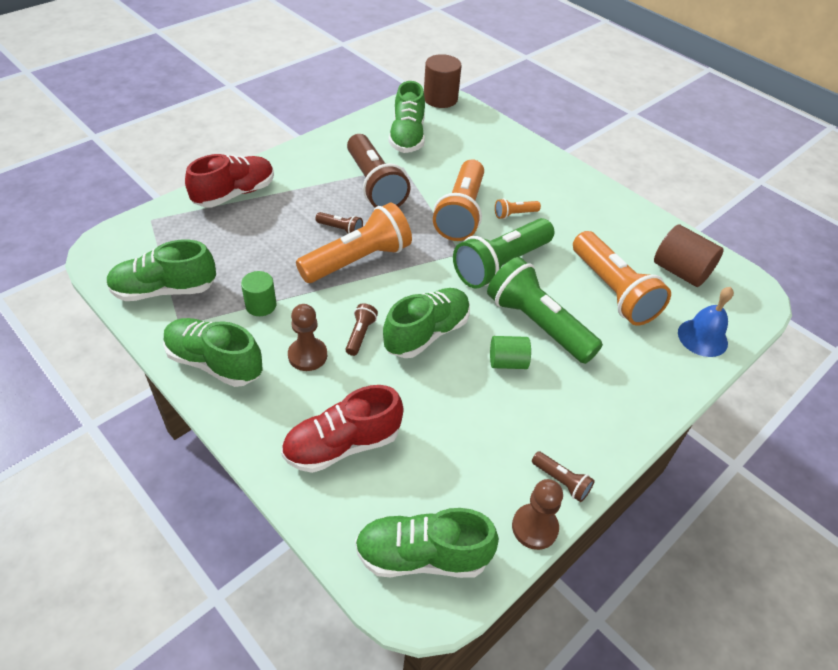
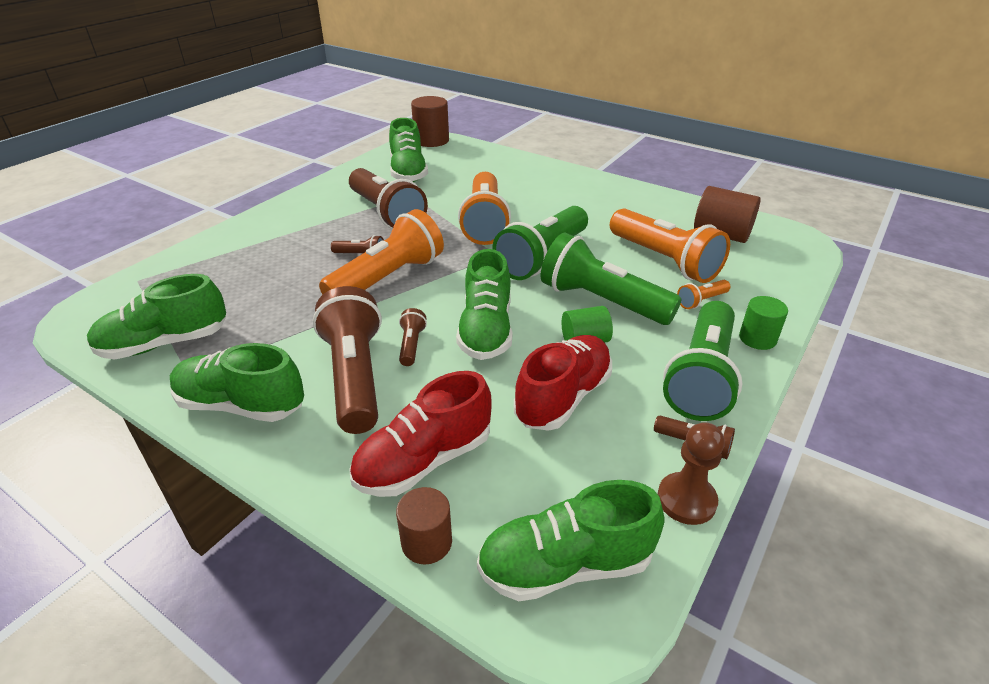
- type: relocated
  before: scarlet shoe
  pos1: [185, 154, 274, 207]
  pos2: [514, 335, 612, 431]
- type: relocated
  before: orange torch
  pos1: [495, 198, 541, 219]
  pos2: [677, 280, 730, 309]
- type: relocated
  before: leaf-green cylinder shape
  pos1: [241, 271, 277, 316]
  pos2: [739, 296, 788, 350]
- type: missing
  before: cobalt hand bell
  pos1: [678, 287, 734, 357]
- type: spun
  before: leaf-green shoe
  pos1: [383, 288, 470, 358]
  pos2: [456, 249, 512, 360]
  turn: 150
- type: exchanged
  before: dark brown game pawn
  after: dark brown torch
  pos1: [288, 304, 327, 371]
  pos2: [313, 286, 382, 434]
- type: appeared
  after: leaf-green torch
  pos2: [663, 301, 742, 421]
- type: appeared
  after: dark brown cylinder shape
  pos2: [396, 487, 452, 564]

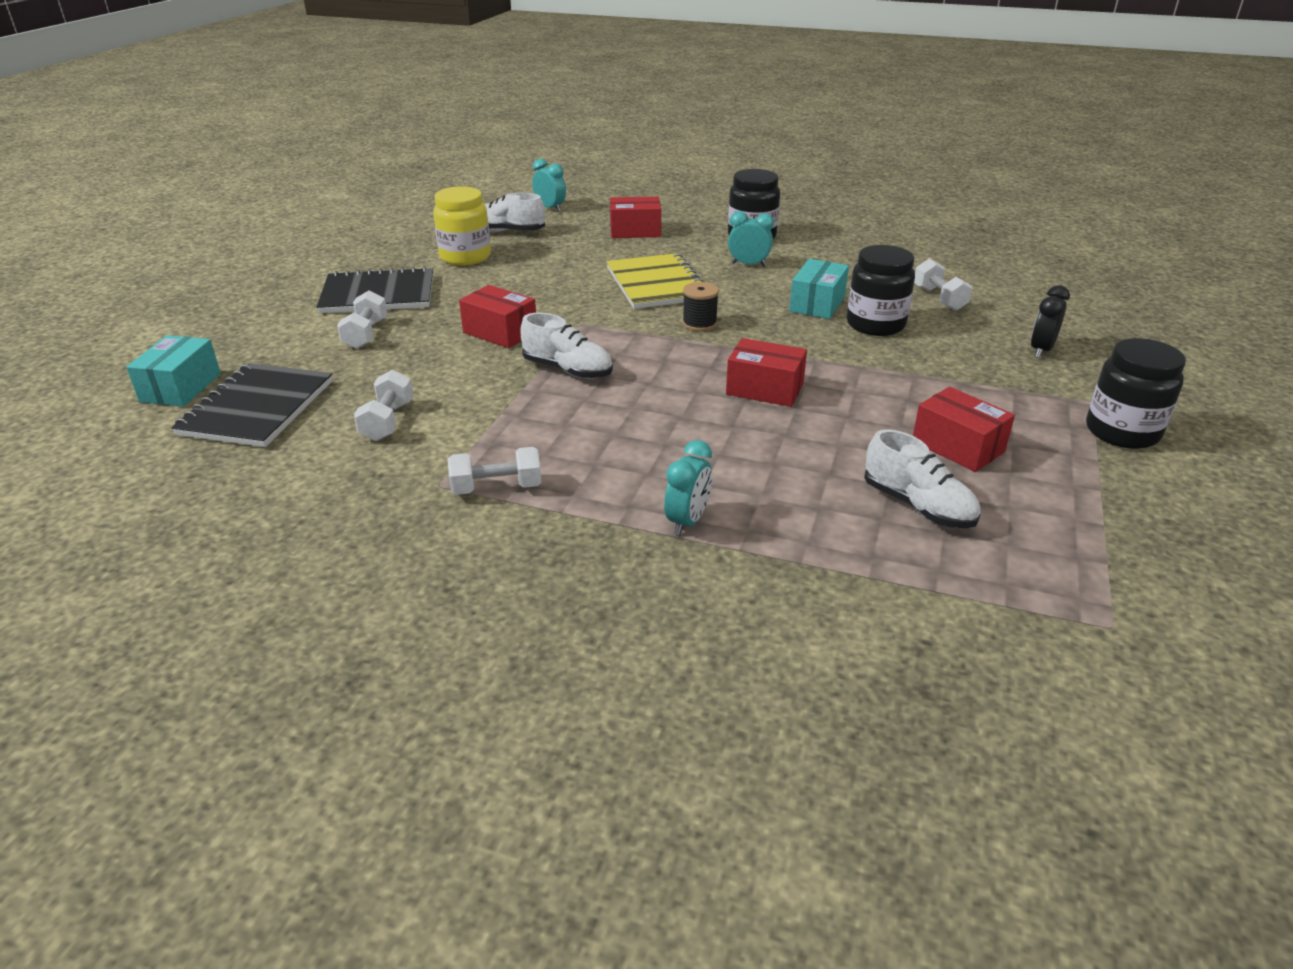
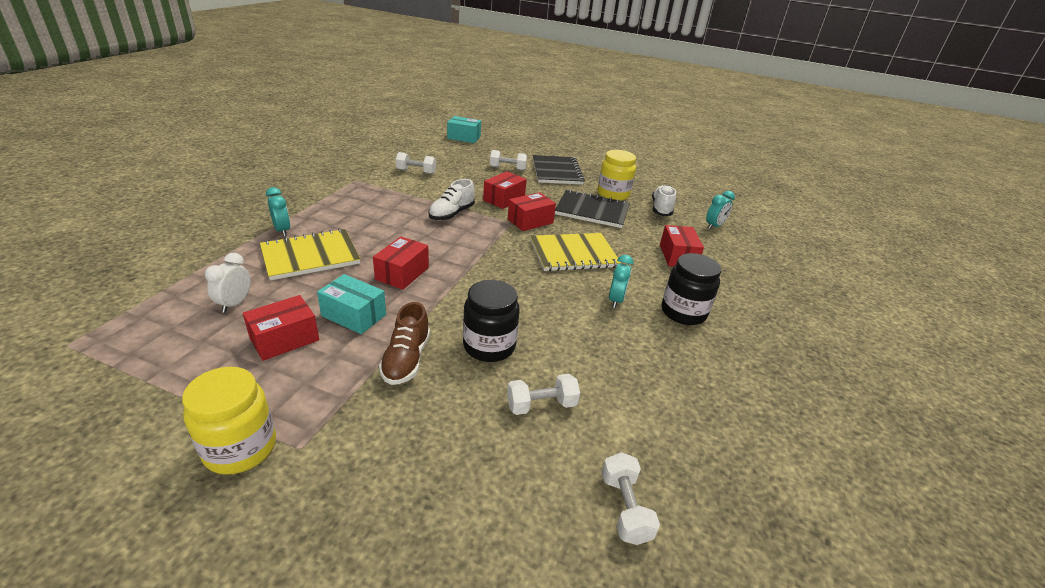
- type: relocated
  before: teal package
  pos1: [789, 259, 849, 319]
  pos2: [317, 274, 386, 334]
- type: missing
  before: ebony reel of thread
  pos1: [682, 282, 719, 331]
- type: missing
  before: ebony alarm clock
  pos1: [1031, 285, 1070, 358]
- type: colour
  before: ebony jar
  after: golden jar
  pos1: [1086, 338, 1186, 449]
  pos2: [182, 367, 276, 475]
- type: relocated
  before: ebony notepad
  pos1: [171, 363, 333, 447]
  pos2: [555, 190, 630, 228]
- type: exchanged
  before: snow-white shoe
  after: snow-white alarm clock
  pos1: [864, 429, 981, 528]
  pos2: [205, 253, 251, 313]
- type: spun
  before: teal alarm clock
  pos1: [664, 440, 712, 535]
  pos2: [266, 187, 290, 236]
  turn: -150
- type: relocated
  before: snow-white free weight
  pos1: [447, 447, 541, 495]
  pos2: [602, 452, 660, 545]
- type: appeared
  after: scarlet package
  pos2: [508, 192, 556, 231]
- type: appeared
  after: golden notepad
  pos2: [260, 229, 361, 280]
- type: appeared
  after: dark brown shoe
  pos2: [379, 302, 430, 385]

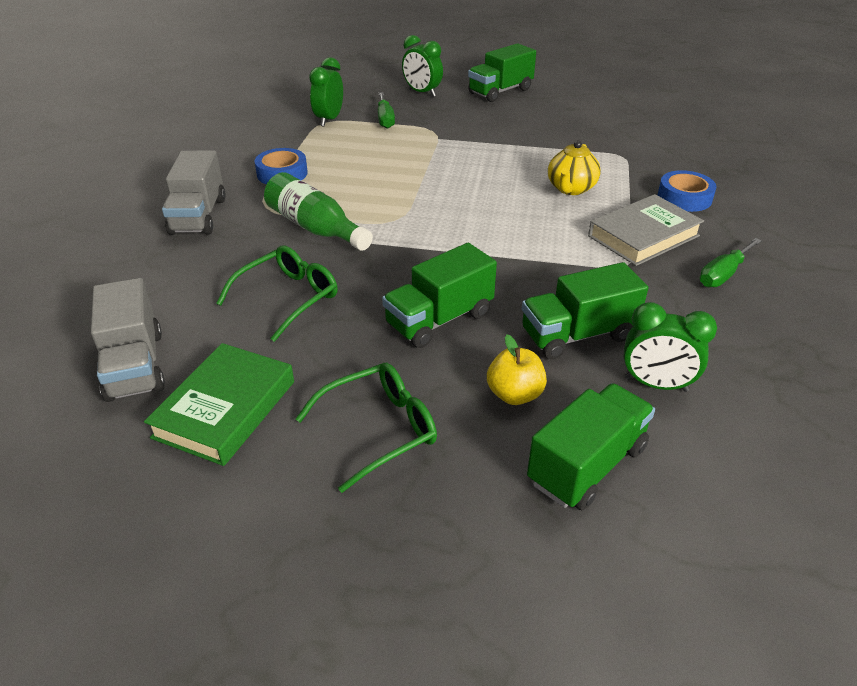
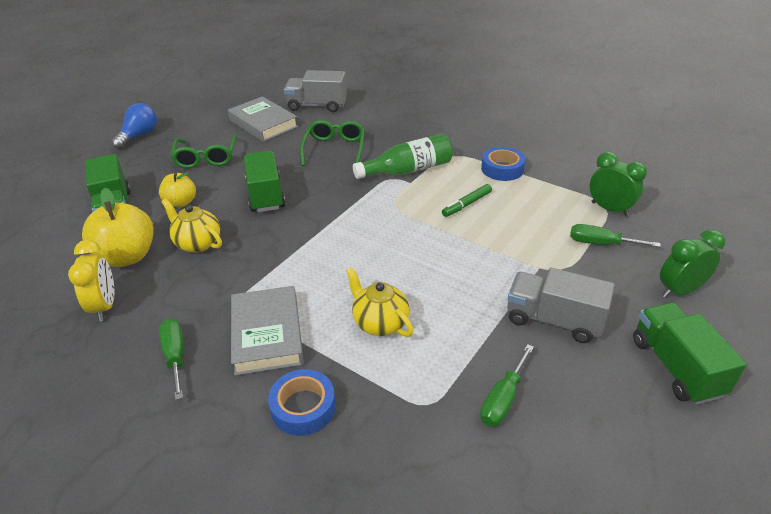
- type: relocated
  before: gray lorry
  pos1: [162, 150, 225, 235]
  pos2: [507, 268, 615, 343]
- type: spun
  before: leaf-green eyeglasses
  pos1: [216, 246, 338, 342]
  pos2: [300, 120, 365, 166]
  turn: -150
- type: exchanged
  before: leaf-green lorry
  after: golden china teapot
  pos1: [522, 262, 648, 359]
  pos2: [161, 199, 222, 253]
- type: exchanged
  before: leaf-green alarm clock
  after: golden apple
  pos1: [623, 302, 717, 392]
  pos2: [82, 188, 154, 267]
- type: colour
  before: leaf-green hardcover
  after: gray hardcover
  pos1: [144, 343, 294, 466]
  pos2: [228, 96, 298, 142]
- type: appeared
  after: cobalt bulb
  pos2: [112, 103, 157, 149]
- type: appeared
  after: leaf-green marker
  pos2: [442, 184, 492, 217]
- type: appeared
  after: golden alarm clock
  pos2: [68, 240, 114, 321]
- type: appeared
  after: leaf-green flat screwdriver
  pos2: [480, 344, 534, 427]

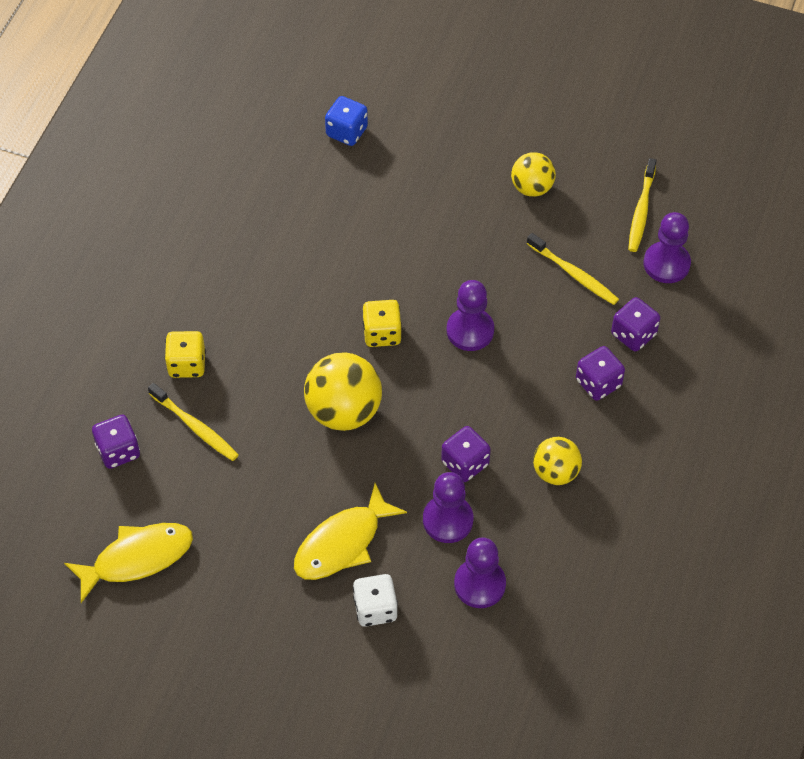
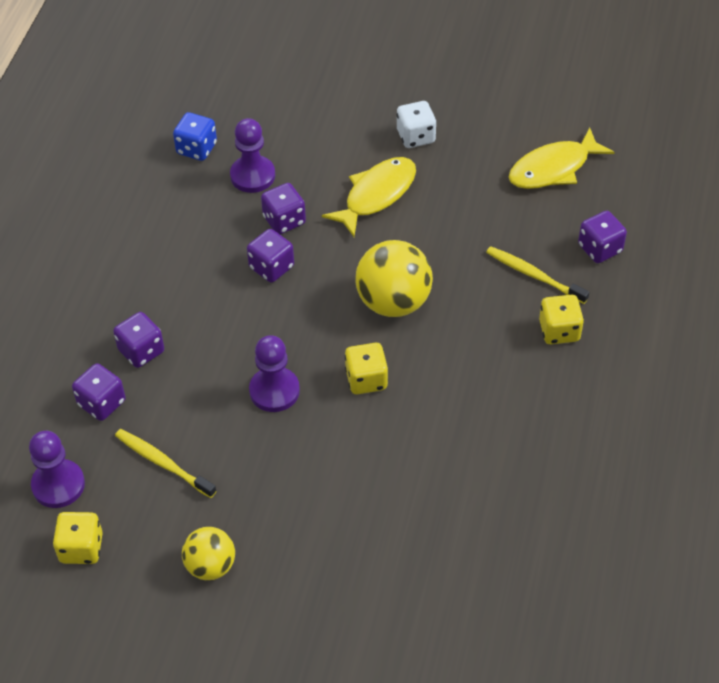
- type: relocated
  before: cobalt dice
  pos1: [325, 96, 368, 146]
  pos2: [173, 112, 217, 161]
- type: exchanged
  before: golden dental brush
  after: golden dice
  pos1: [628, 158, 657, 252]
  pos2: [53, 512, 103, 564]
- type: missing
  before: golden sphere
  pos1: [533, 437, 582, 485]
- type: exchanged
  before: violet game pawn
  after: violet dice
  pos1: [423, 472, 473, 543]
  pos2: [261, 183, 306, 234]
- type: relocated
  before: snow-white dice
  pos1: [353, 574, 398, 627]
  pos2: [397, 101, 436, 148]

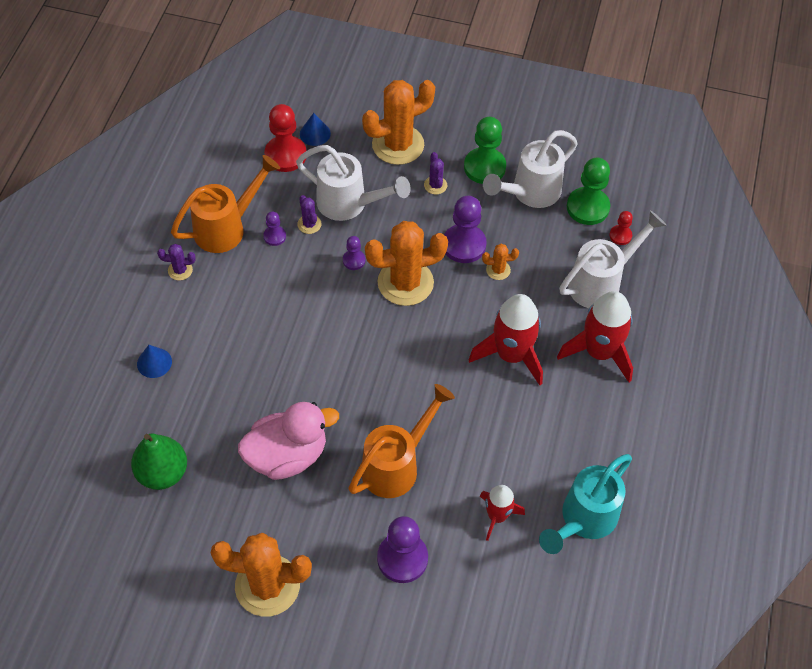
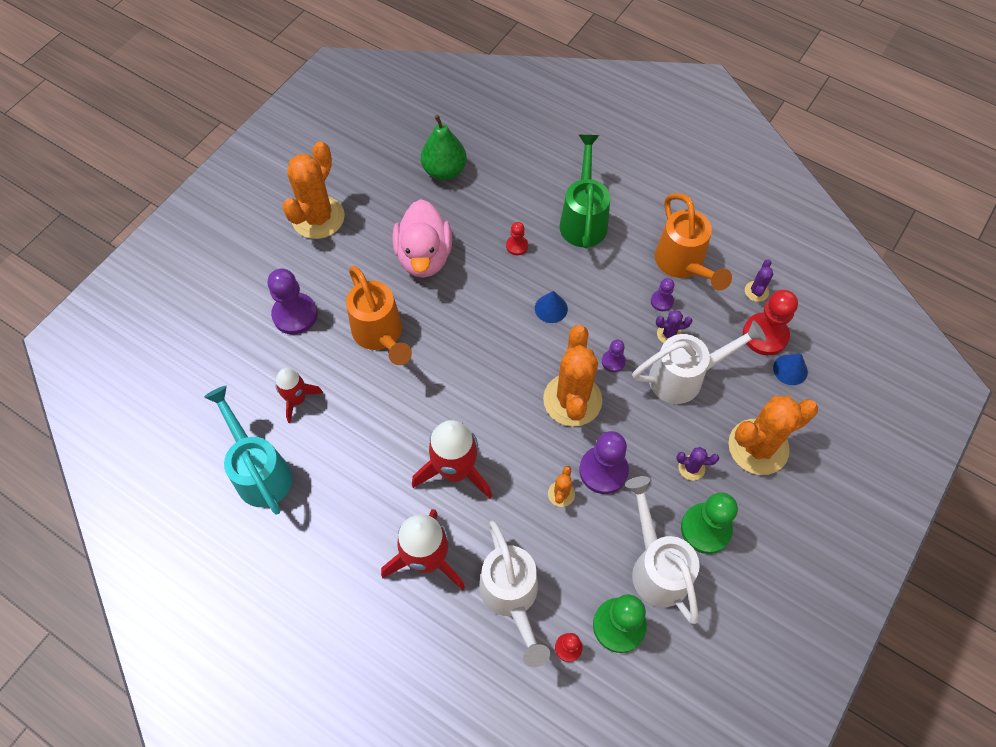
- type: spun
  before: orange prickly plant
  pos1: [362, 80, 435, 165]
  pos2: [728, 396, 818, 475]
  turn: 75
- type: spun
  before: snow-white sprinkling can
  pos1: [296, 145, 411, 221]
  pos2: [632, 320, 766, 404]
  turn: -150
- type: relocated
  before: violet prickly plant
  pos1: [157, 244, 196, 281]
  pos2: [745, 259, 773, 302]
- type: relocated
  before: cobalt solid cone
  pos1: [137, 345, 172, 378]
  pos2: [535, 291, 568, 323]
- type: appeared
  after: leaf-green sprinkling can
  pos2: [559, 135, 610, 249]
- type: appeared
  after: scarlet game pawn
  pos2: [506, 222, 528, 255]

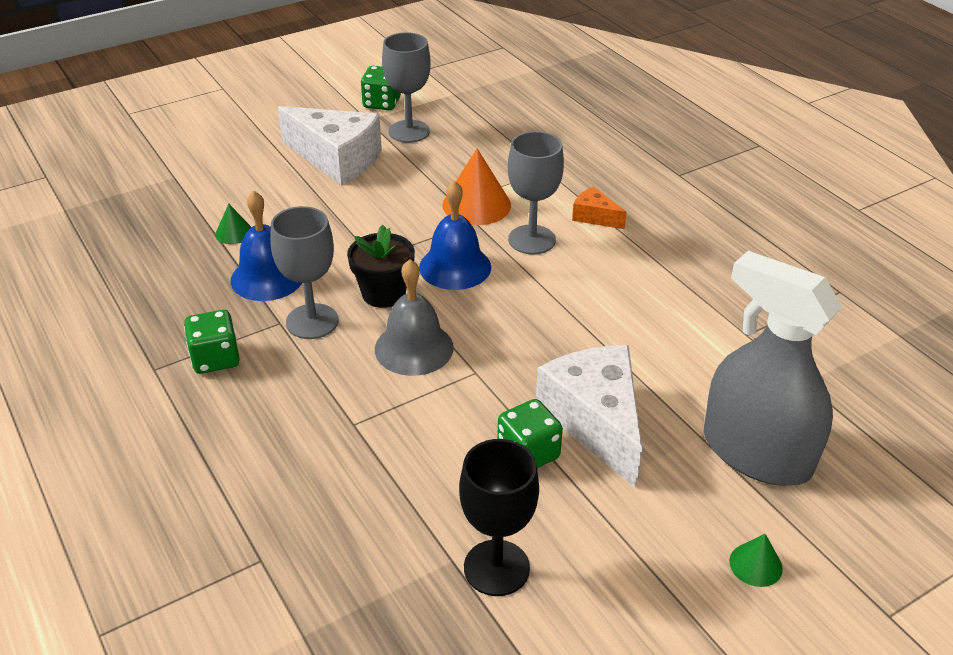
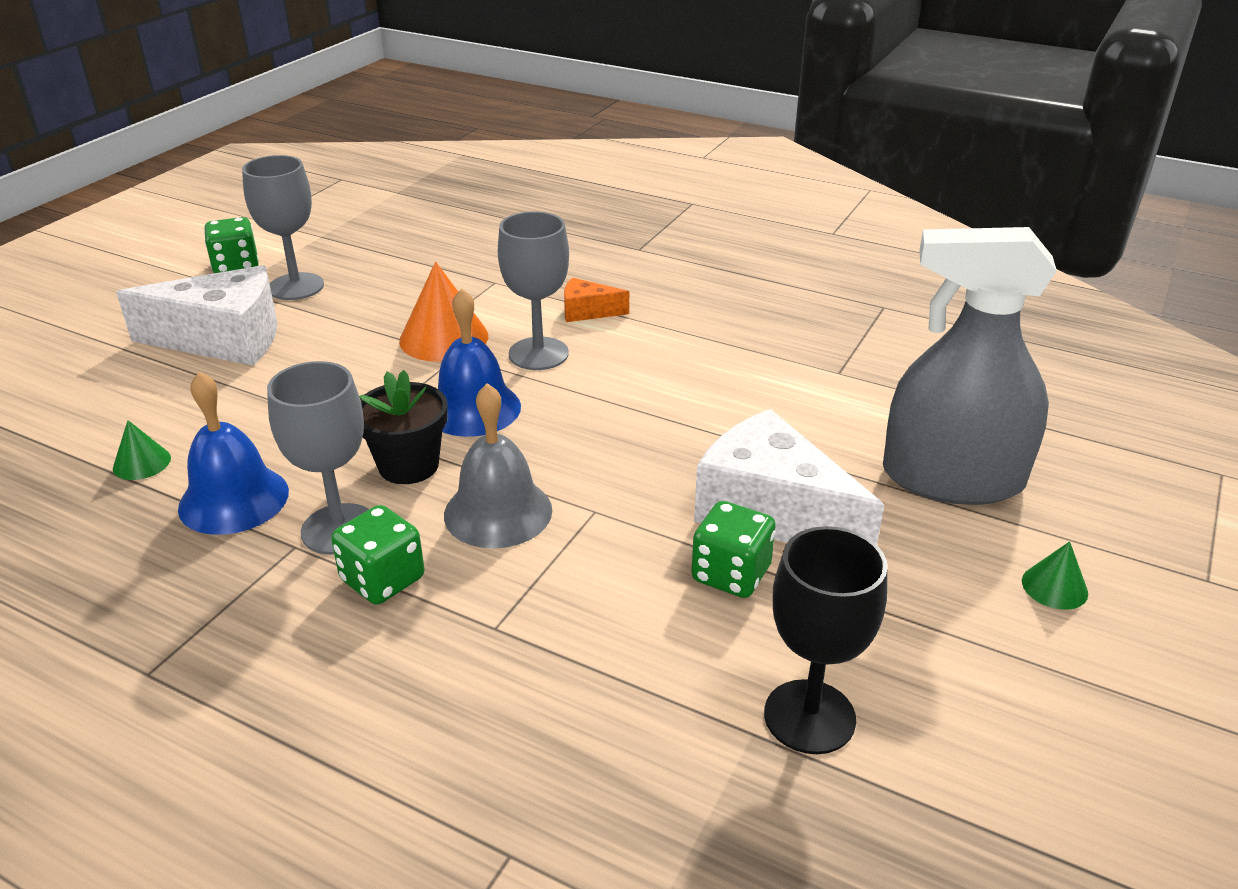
- type: relocated
  before: leaf-green dice
  pos1: [184, 310, 240, 374]
  pos2: [331, 505, 424, 605]

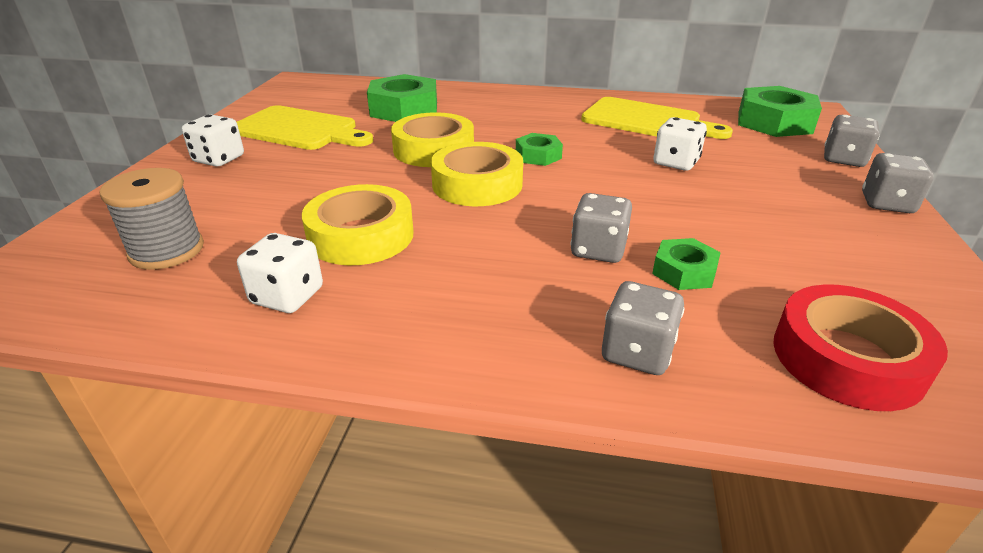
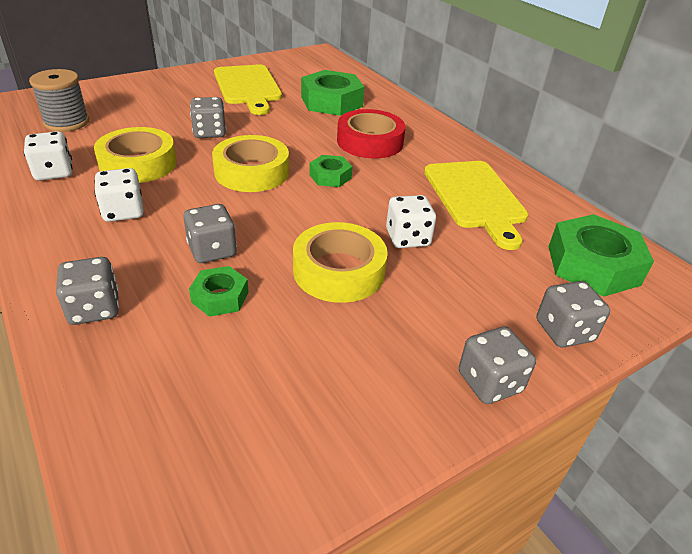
- type: relocated
  before: golden roll of tape
  pos1: [391, 112, 474, 167]
  pos2: [293, 222, 388, 303]
- type: relocated
  before: snow-white dice
  pos1: [182, 114, 244, 167]
  pos2: [94, 168, 144, 222]
- type: relocated
  before: scarlet roll of tape
  pos1: [773, 284, 948, 411]
  pos2: [337, 109, 406, 158]
- type: appeared
  after: gray dice
  pos2: [190, 97, 226, 138]

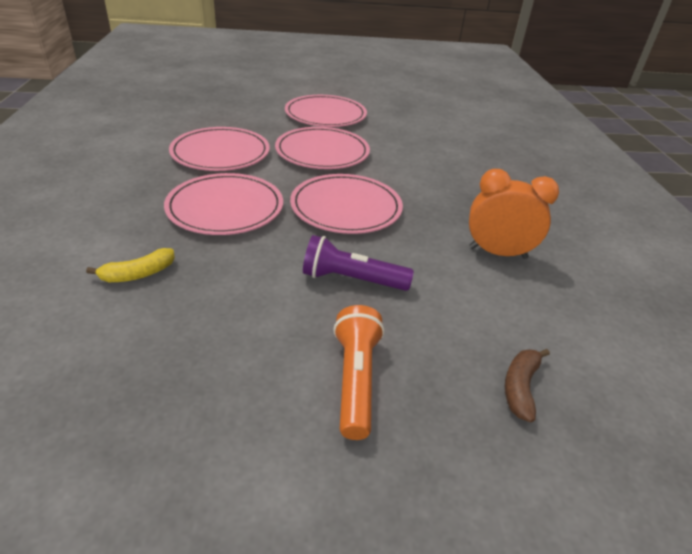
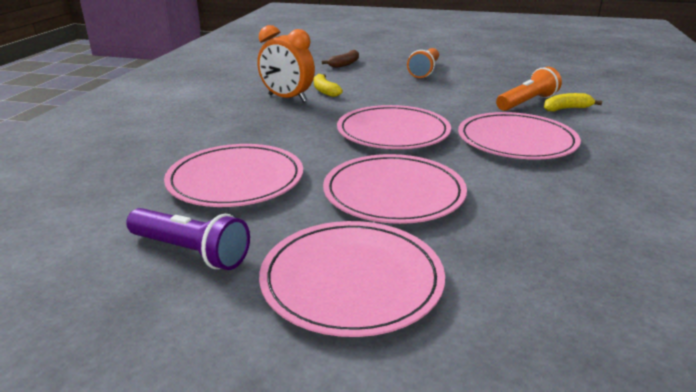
- type: relocated
  before: rosy plate
  pos1: [169, 127, 270, 171]
  pos2: [164, 144, 303, 207]
- type: relocated
  before: violet torch
  pos1: [303, 235, 414, 291]
  pos2: [126, 208, 250, 270]
- type: appeared
  after: orange torch
  pos2: [496, 67, 562, 111]
- type: appeared
  after: golden toy banana
  pos2: [314, 74, 343, 97]

